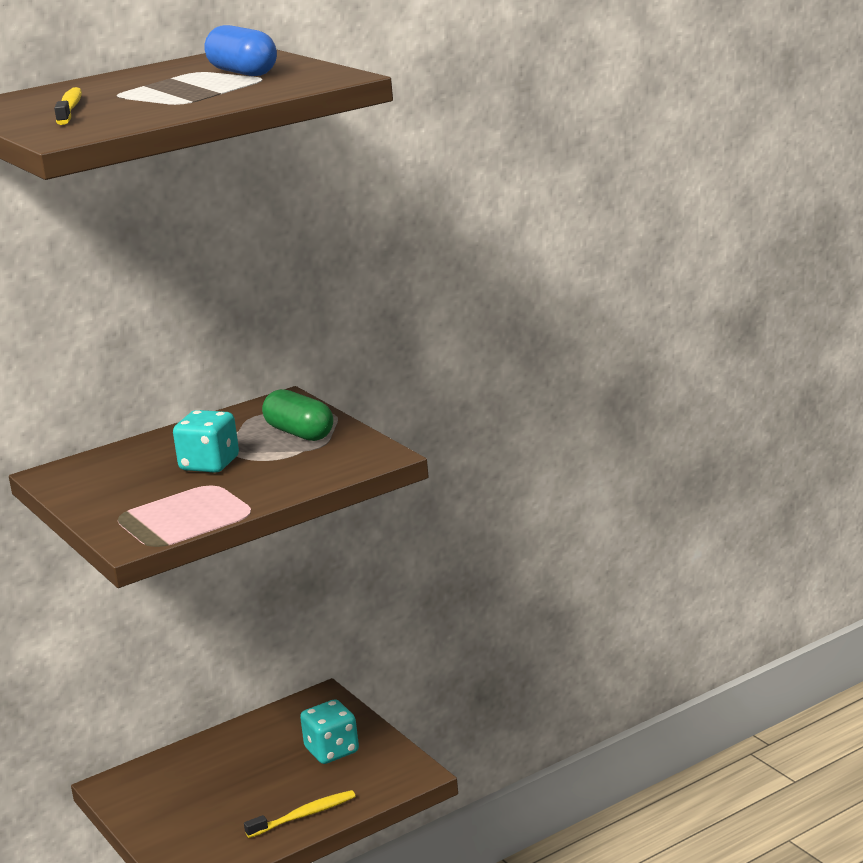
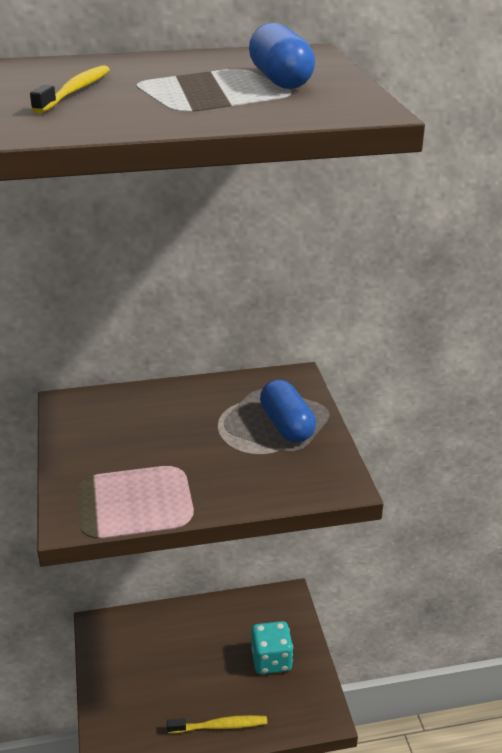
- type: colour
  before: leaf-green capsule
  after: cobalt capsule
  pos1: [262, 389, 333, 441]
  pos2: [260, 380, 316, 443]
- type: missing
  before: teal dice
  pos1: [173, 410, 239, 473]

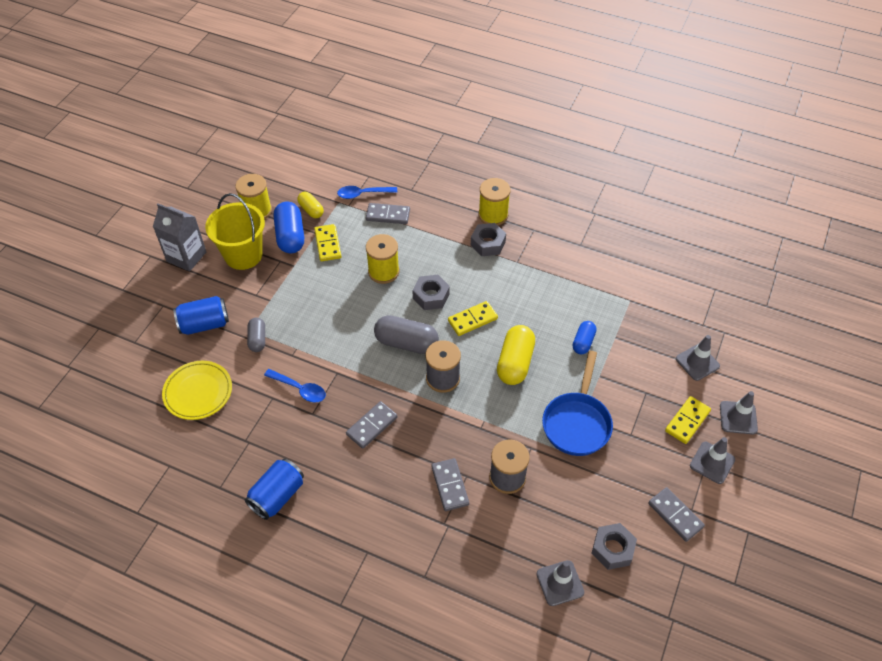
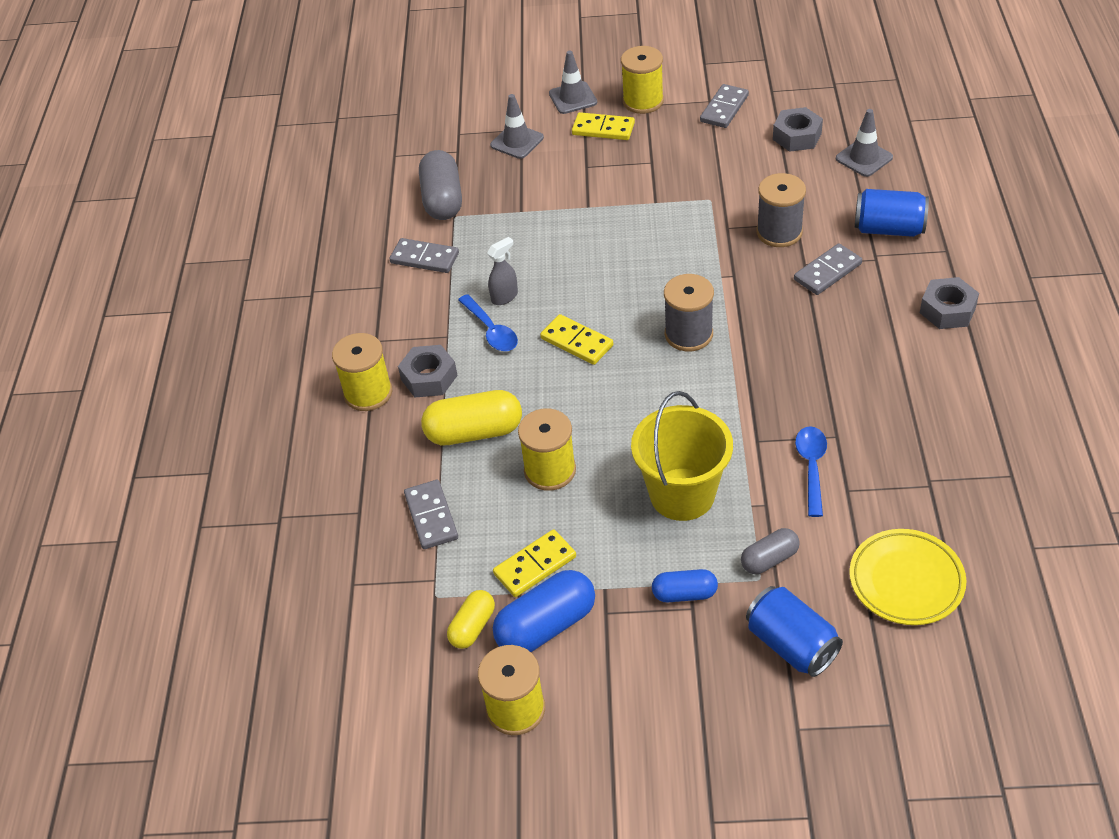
- type: relocated
  before: cobalt tablespoon
  pos1: [337, 186, 397, 199]
  pos2: [458, 294, 518, 351]
- type: relocated
  before: golden pail
  pos1: [205, 193, 265, 270]
  pos2: [631, 391, 733, 521]
- type: missing
  before: gray juice carton
  pos1: [153, 203, 206, 271]
- type: relocated
  before: gray hexagon nut
  pos1: [412, 275, 450, 310]
  pos2: [920, 277, 979, 329]
- type: relocated
  before: gray capsule
  pos1: [374, 315, 439, 354]
  pos2: [419, 150, 462, 220]
- type: relocated
  before: cobalt capsule
  pos1: [573, 321, 596, 354]
  pos2: [652, 569, 718, 602]
- type: relocated
  before: golden capsule
  pos1: [497, 325, 535, 385]
  pos2: [421, 390, 522, 445]
- type: missing
  before: cobalt skillet
  pos1: [542, 351, 613, 456]
- type: relocated
  before: gray domino piece
  pos1: [346, 401, 397, 449]
  pos2: [389, 238, 459, 273]
- type: exchanged
  before: gray road cone
  after: golden reel of thread
  pos1: [690, 437, 735, 484]
  pos2: [621, 46, 664, 114]
- type: relocated
  before: cobalt tin
  pos1: [245, 458, 304, 520]
  pos2: [855, 189, 929, 237]
- type: appeared
  after: gray spray cleaner
  pos2: [487, 237, 518, 305]

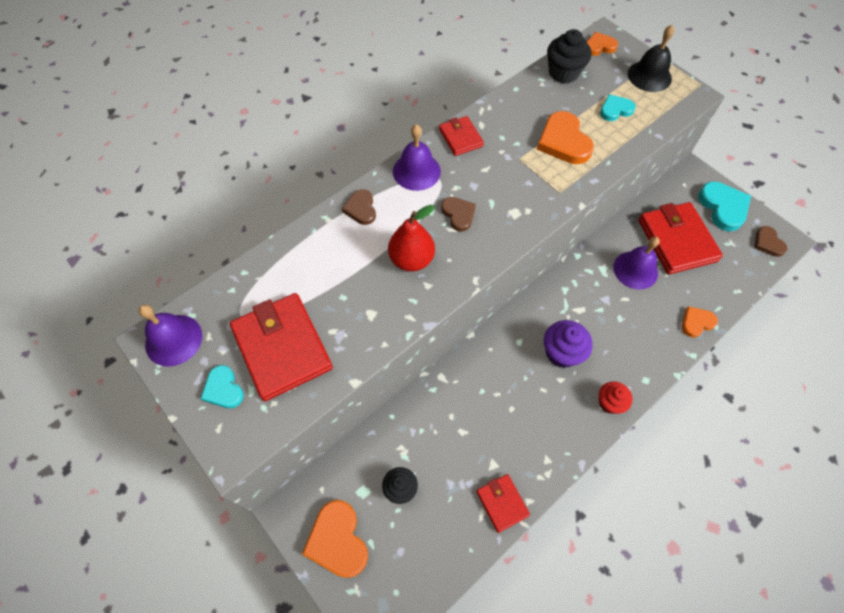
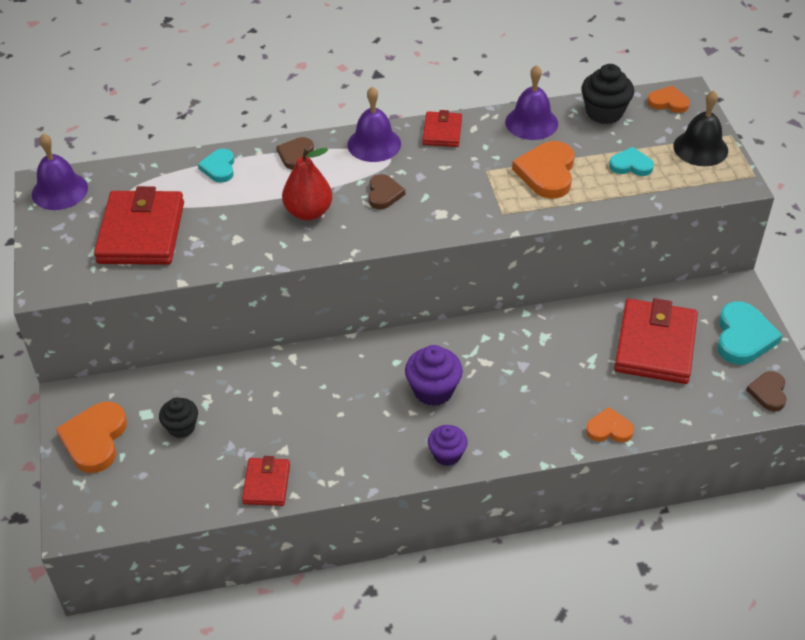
- type: relocated
  before: violet hand bell
  pos1: [613, 237, 660, 289]
  pos2: [505, 65, 558, 140]
- type: relocated
  before: teal love heart
  pos1: [200, 365, 244, 408]
  pos2: [198, 149, 234, 183]
- type: colour
  before: scarlet cupcake
  after: violet cupcake
  pos1: [599, 381, 633, 414]
  pos2: [428, 425, 468, 466]

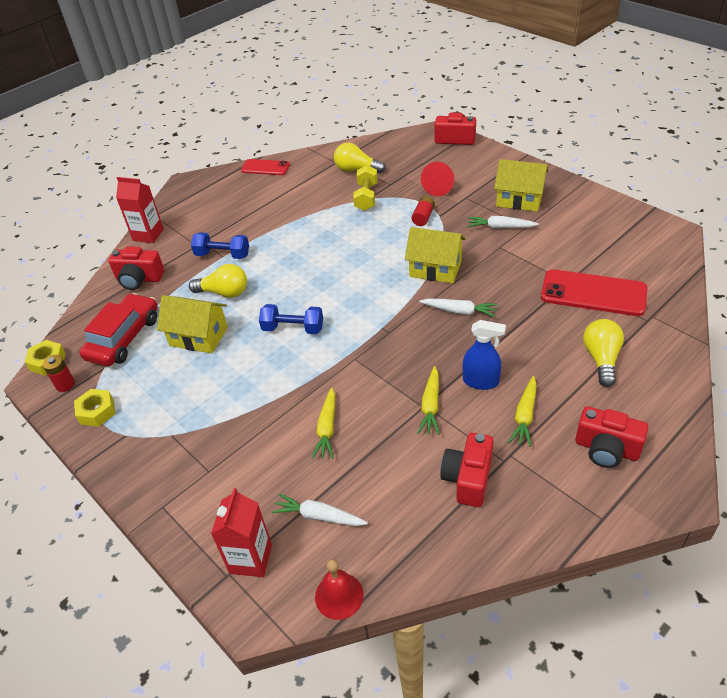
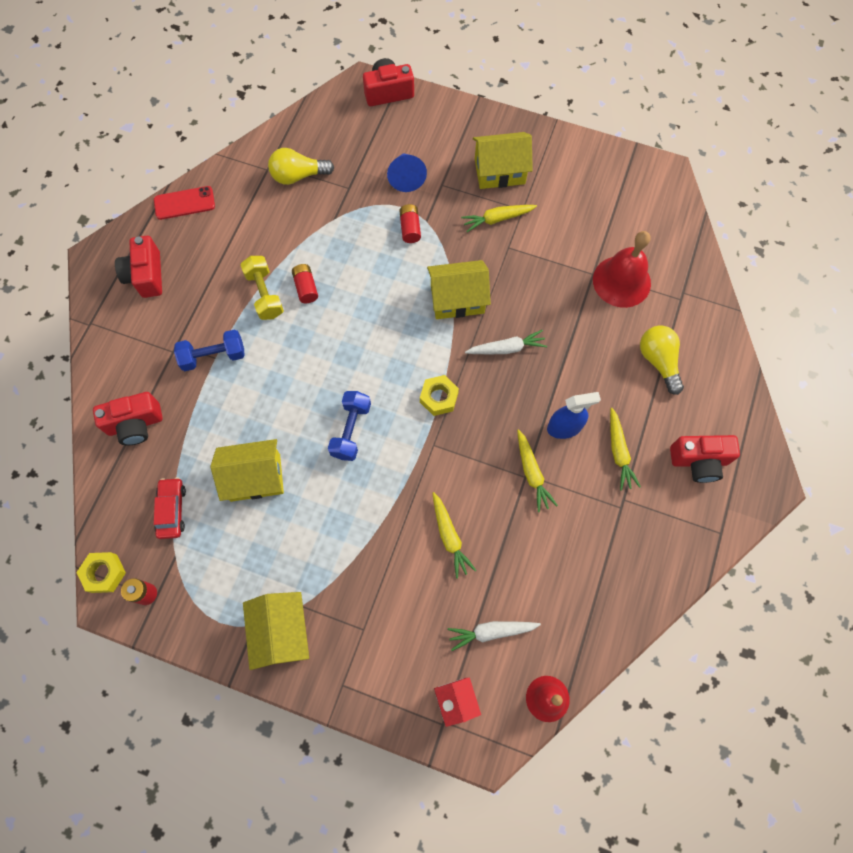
- type: colour
  before: scarlet solid cone
  after: cobalt solid cone
  pos1: [421, 162, 454, 196]
  pos2: [387, 153, 427, 192]
- type: relocated
  before: golden free weight
  pos1: [353, 165, 378, 211]
  pos2: [240, 256, 284, 320]
- type: missing
  before: scarlet juice carton
  pos1: [116, 177, 164, 243]
- type: colour
  before: snow-white root vegetable
  after: golden root vegetable
  pos1: [468, 216, 539, 229]
  pos2: [461, 205, 537, 232]
- type: missing
  before: golden bulb
  pos1: [189, 264, 247, 298]
- type: exchanged
  before: scarlet mobile phone
  after: scarlet hand bell
  pos1: [541, 269, 647, 316]
  pos2: [593, 231, 651, 308]
- type: size
  before: scarlet toy car
  pos1: [79, 293, 158, 366]
  pos2: [154, 477, 186, 539]
  scale: 0.58
- type: spun
  before: cobalt free weight
  pos1: [259, 304, 323, 334]
  pos2: [328, 391, 371, 461]
  turn: -60
- type: relocated
  before: golden hexagon nut
  pos1: [74, 389, 115, 427]
  pos2: [420, 375, 459, 416]
- type: relocated
  before: scarlet camera
  pos1: [440, 433, 494, 507]
  pos2: [115, 236, 162, 298]
- type: appeared
  after: scarlet AA battery
  pos2: [292, 264, 318, 303]
- type: appeared
  after: golden toy house
  pos2: [243, 592, 309, 670]

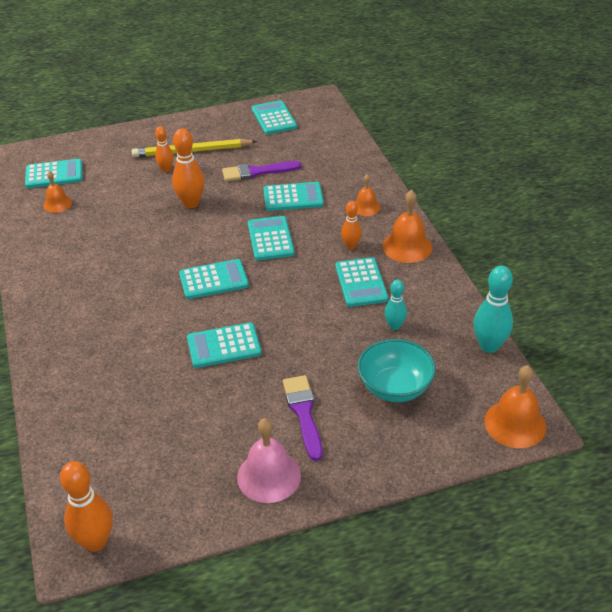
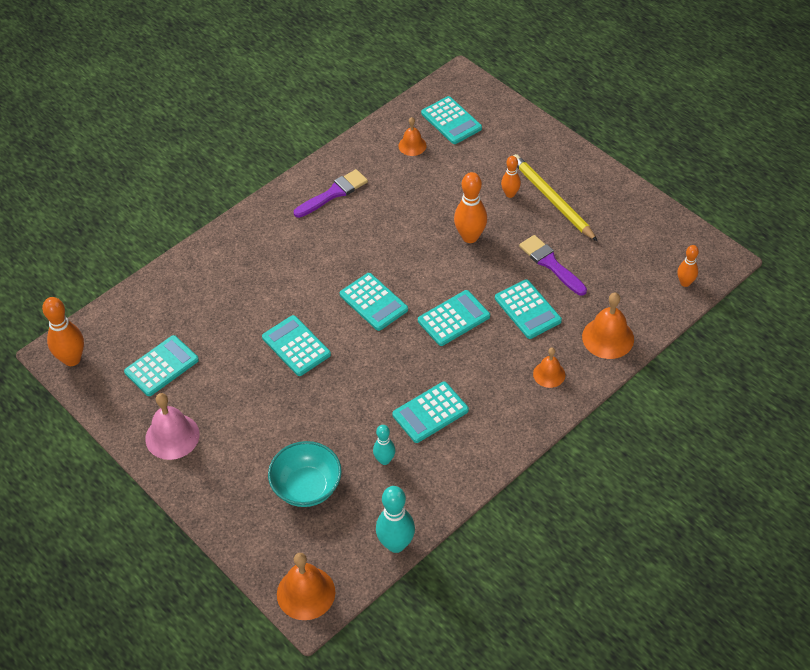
- type: relocated
  before: teal calculator
  pos1: [252, 100, 297, 134]
  pos2: [124, 335, 199, 396]
- type: relocated
  before: orange hand bell
  pos1: [383, 190, 433, 263]
  pos2: [582, 292, 634, 359]
- type: relocated
  before: orange bowling pin
  pos1: [341, 201, 362, 249]
  pos2: [677, 245, 699, 287]
- type: relocated
  before: violet brush
  pos1: [283, 375, 323, 461]
  pos2: [294, 169, 368, 218]

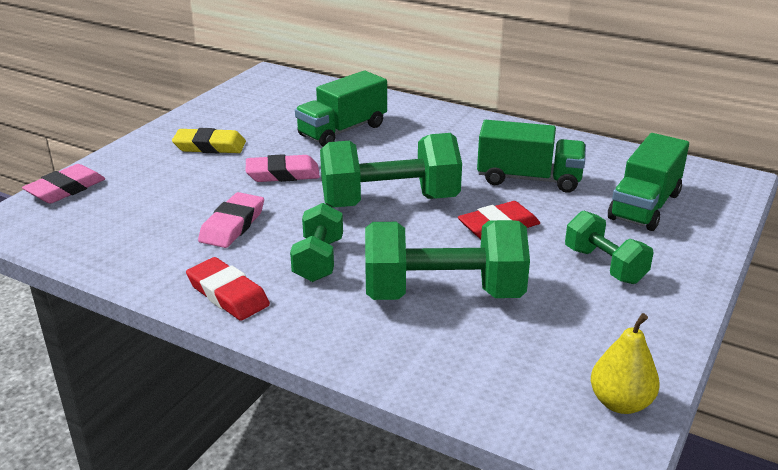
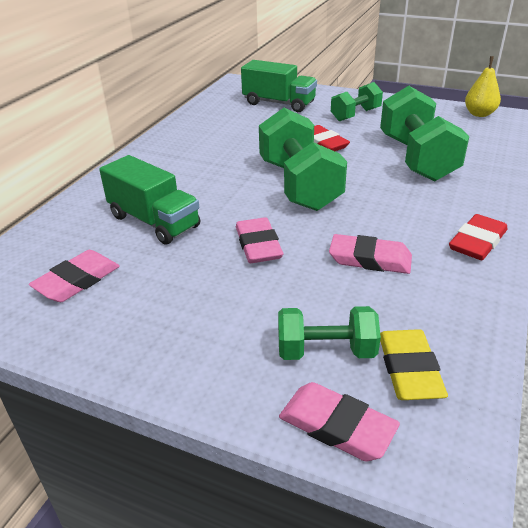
- type: missing
  before: leaf-green lorry
  pos1: [477, 120, 586, 193]
- type: relocated
  before: golden gum eraser
  pos1: [172, 128, 246, 153]
  pos2: [380, 329, 448, 400]
- type: relocated
  before: leaf-green free weight
  pos1: [290, 203, 343, 282]
  pos2: [278, 306, 381, 360]
- type: appeared
  after: rosy gum eraser
  pos2: [29, 250, 120, 302]

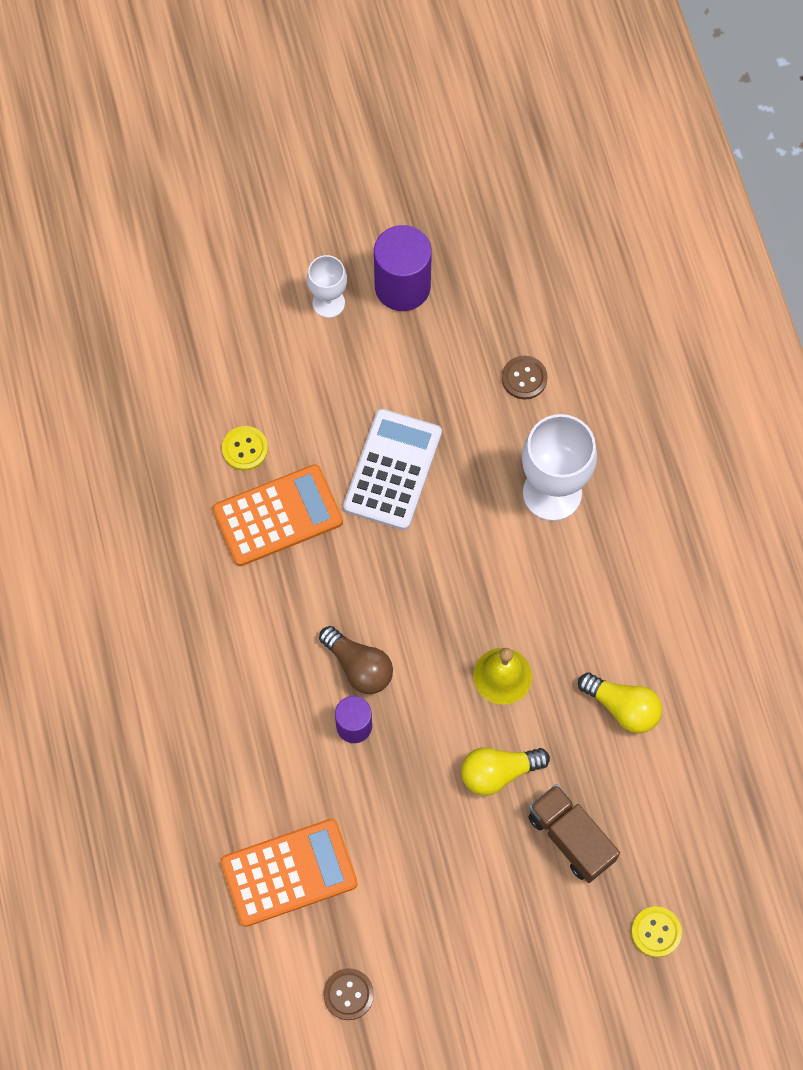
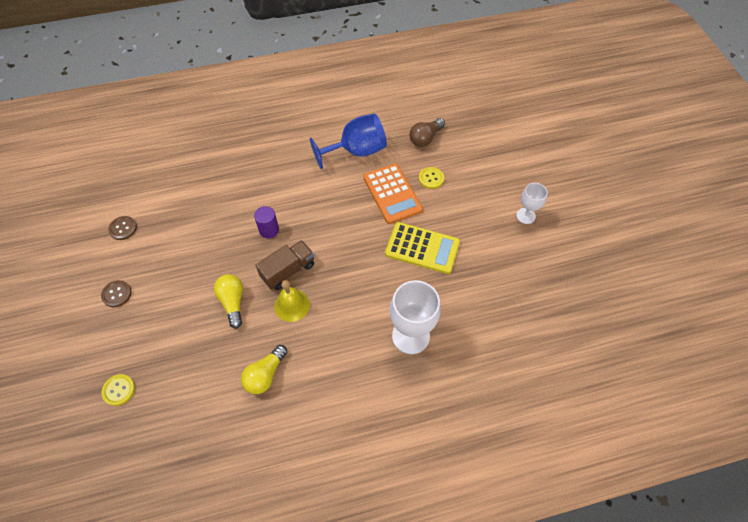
- type: missing
  before: violet cylinder shape
  pos1: [374, 225, 432, 311]
- type: relocated
  before: dark brown shirt button
  pos1: [502, 356, 548, 400]
  pos2: [101, 280, 132, 307]
- type: colour
  before: snow-white calculator
  after: golden calculator
  pos1: [343, 409, 442, 530]
  pos2: [385, 222, 460, 274]
- type: relocated
  before: dark brown bulb
  pos1: [319, 626, 393, 694]
  pos2: [409, 118, 445, 147]
- type: relocated
  before: dark brown lorry
  pos1: [528, 784, 620, 883]
  pos2: [255, 240, 314, 290]
- type: missing
  before: orange calculator
  pos1: [221, 819, 358, 927]
- type: appeared
  after: cobalt goblet
  pos2: [310, 113, 387, 169]

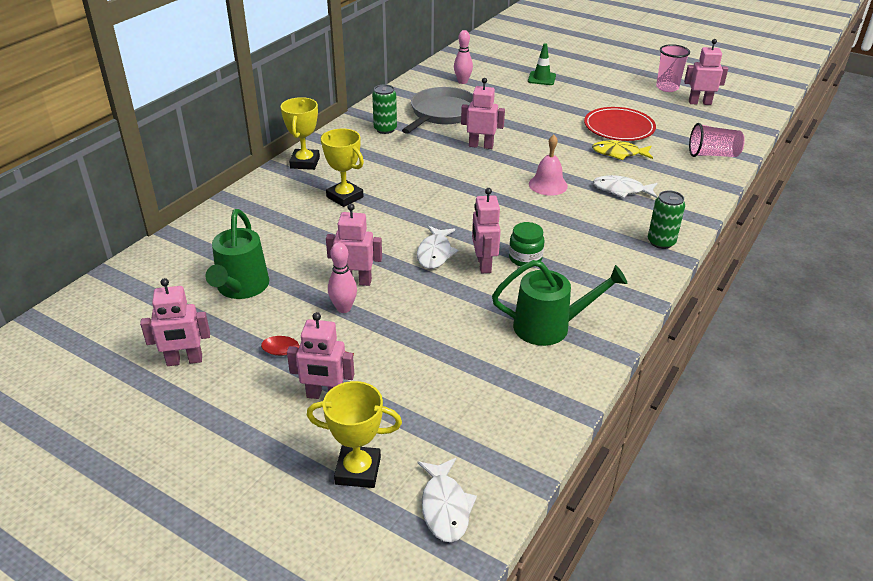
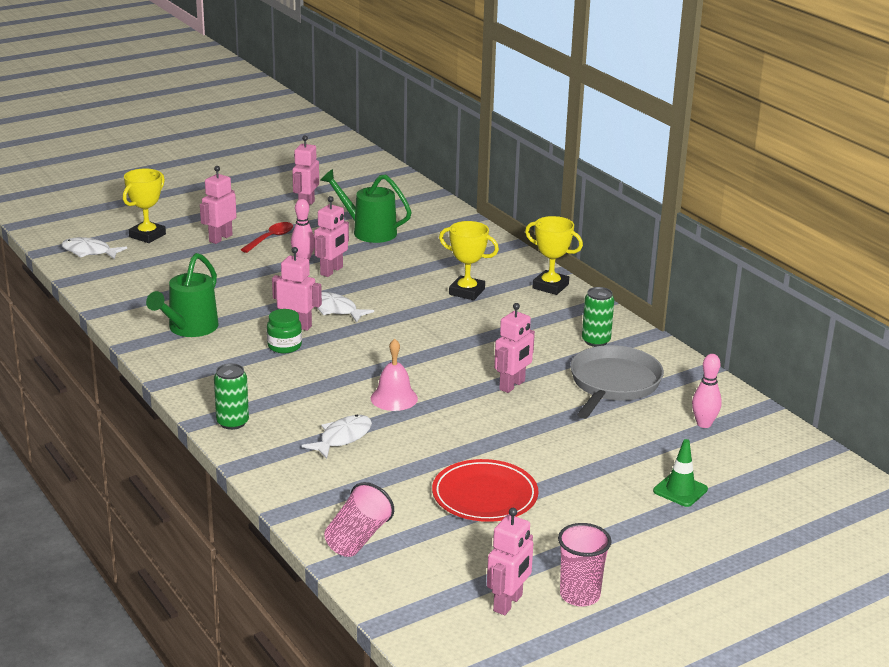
- type: spun
  before: gray skillet
  pos1: [402, 87, 473, 134]
  pos2: [570, 345, 664, 419]
  turn: -120
- type: spun
  before: golden trophy
  pos1: [321, 129, 364, 207]
  pos2: [439, 221, 499, 300]
  turn: 45
- type: missing
  before: golden fish
  pos1: [592, 140, 653, 160]

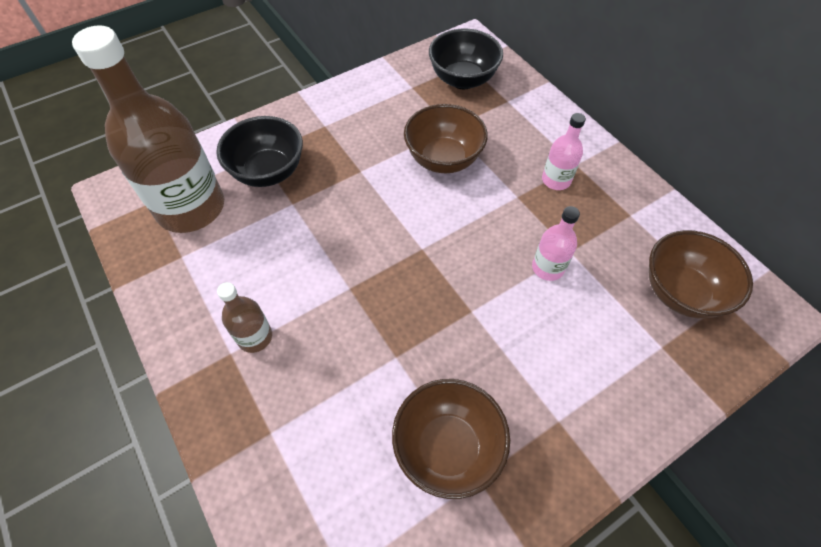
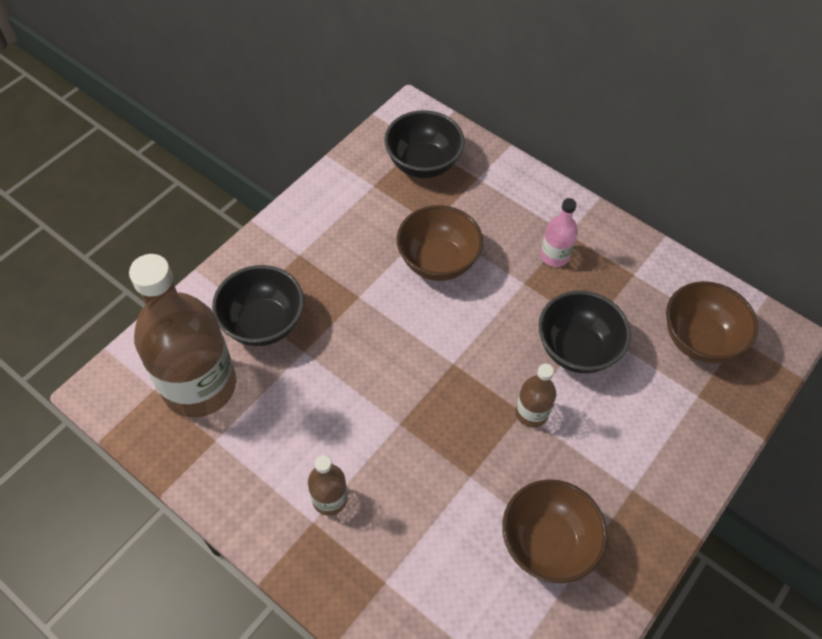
- type: exchanged
  before: rosy flask
  after: ebony deep dish
  pos1: [532, 206, 580, 281]
  pos2: [538, 291, 631, 373]
- type: appeared
  after: dark brown flask
  pos2: [515, 364, 556, 428]

